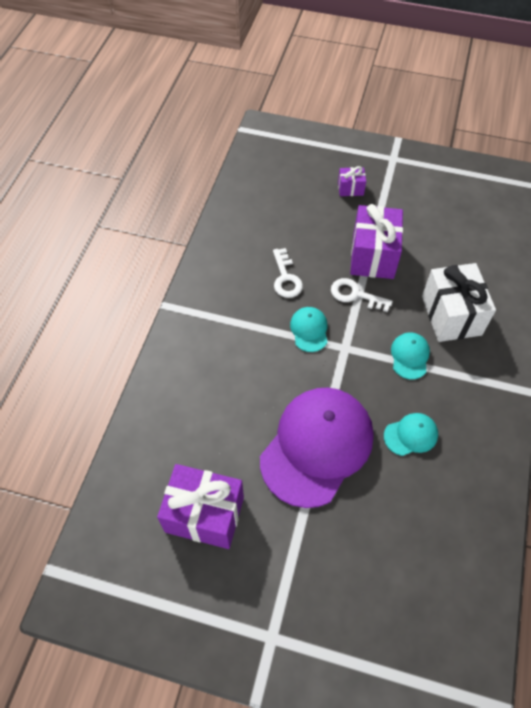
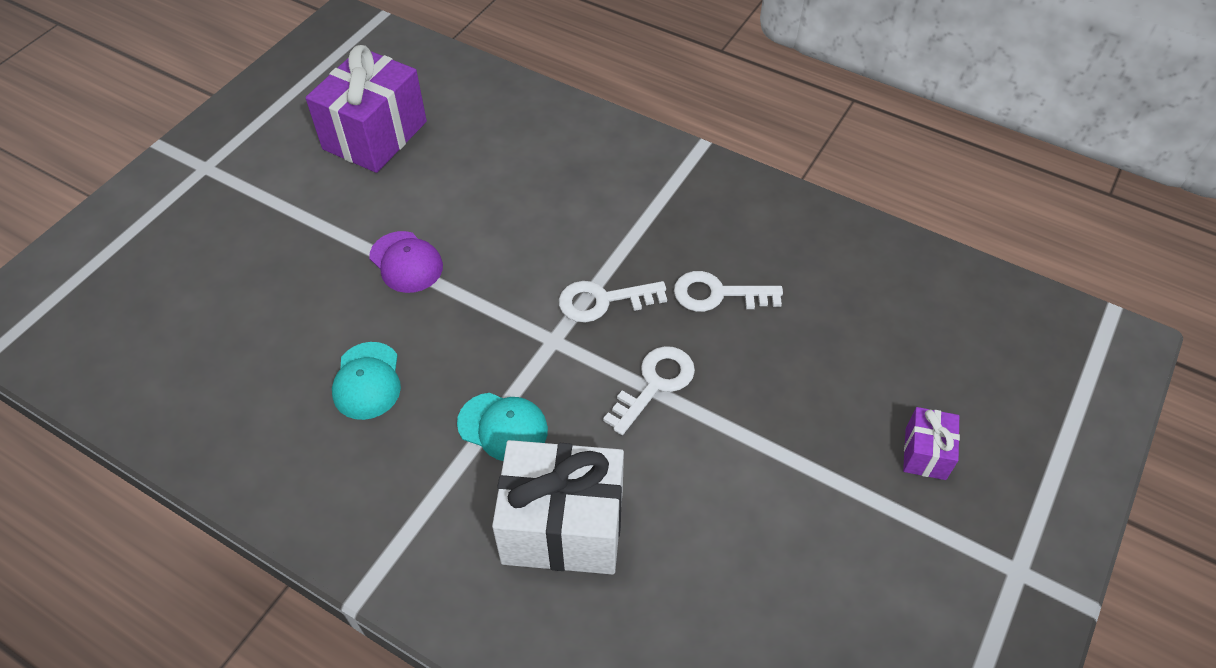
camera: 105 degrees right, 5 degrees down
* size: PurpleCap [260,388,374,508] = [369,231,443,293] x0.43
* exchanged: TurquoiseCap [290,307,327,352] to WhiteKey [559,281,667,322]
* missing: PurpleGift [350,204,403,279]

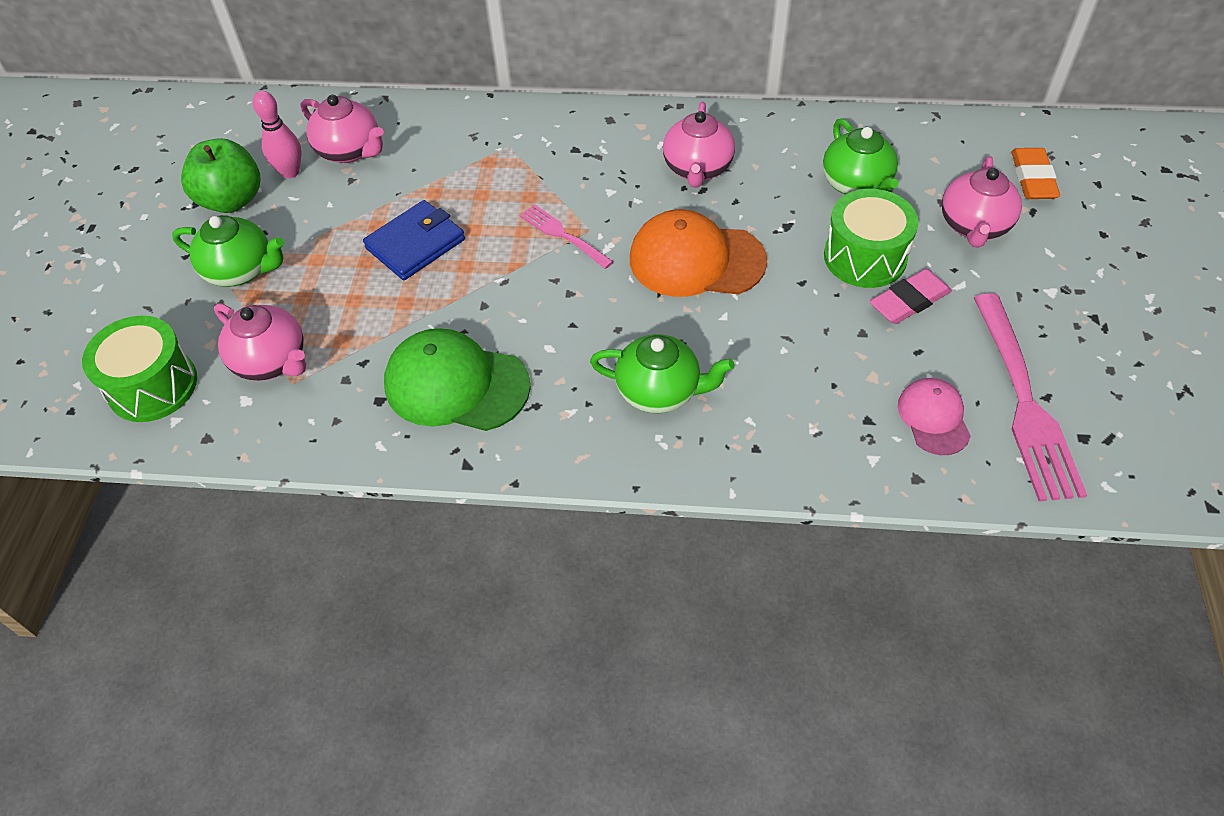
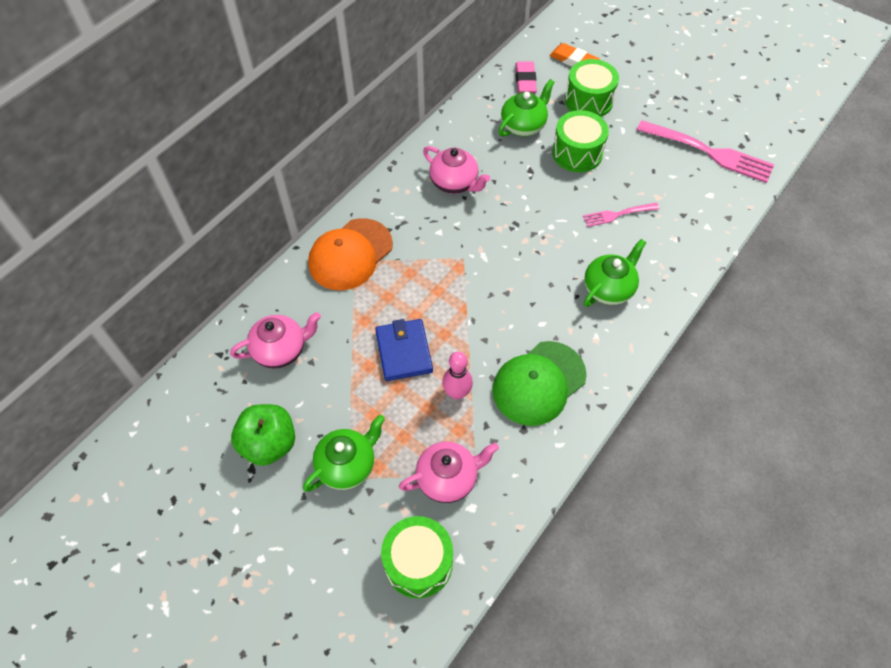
camera: 60 degrees left, 5 degrees up
* relocated: OrangeCap [630,209,767,297] to [308,218,393,291]
* relocated: PinkBowlingPin [253,91,301,178] to [442,352,473,400]
* spun: GreenTeapot [823,118,899,194] = [498,79,555,137] 60 degrees counterclockwise
* relocated: PinkEraser [870,269,952,324] to [515,61,537,93]
* exchanged: PinkTeapot [942,156,1022,248] to GreenDrum [565,59,619,117]
* relocated: PinkFork [520,204,614,269] to [583,203,660,227]
* missing: PinkCap [898,378,971,455]

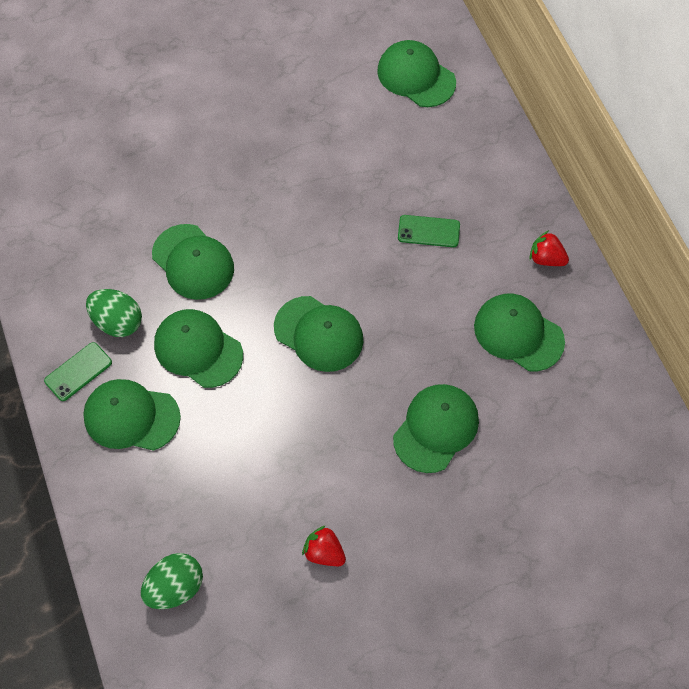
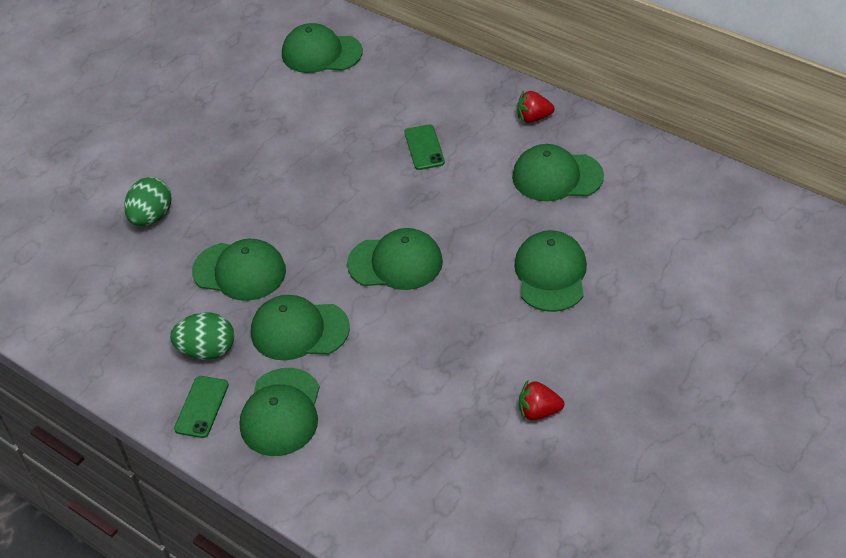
camera: 30 degrees left, 15 degrees down
* relocated: GreenEgg [141,553,203,609] to [124,177,172,226]
* spun: GreenCap [83,379,181,451] = [240,368,320,456] 60 degrees counterclockwise
* spun: GreenPhone [398,215,460,247] = [405,124,445,170] 75 degrees counterclockwise

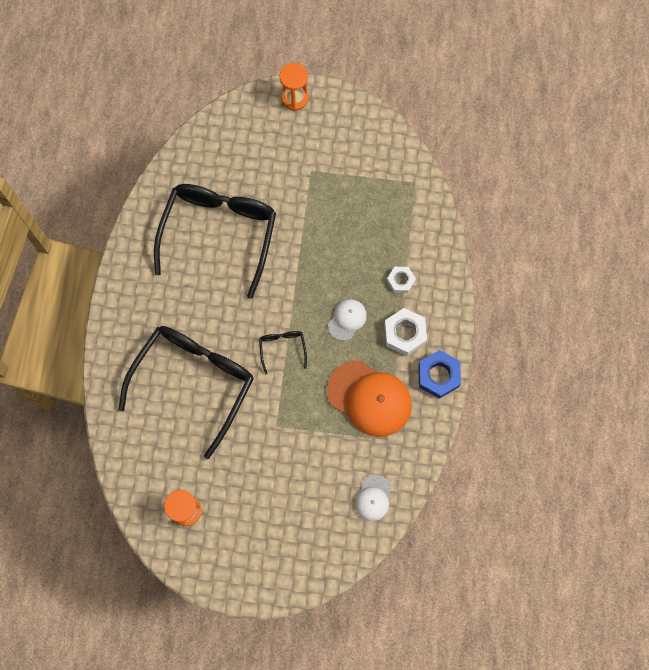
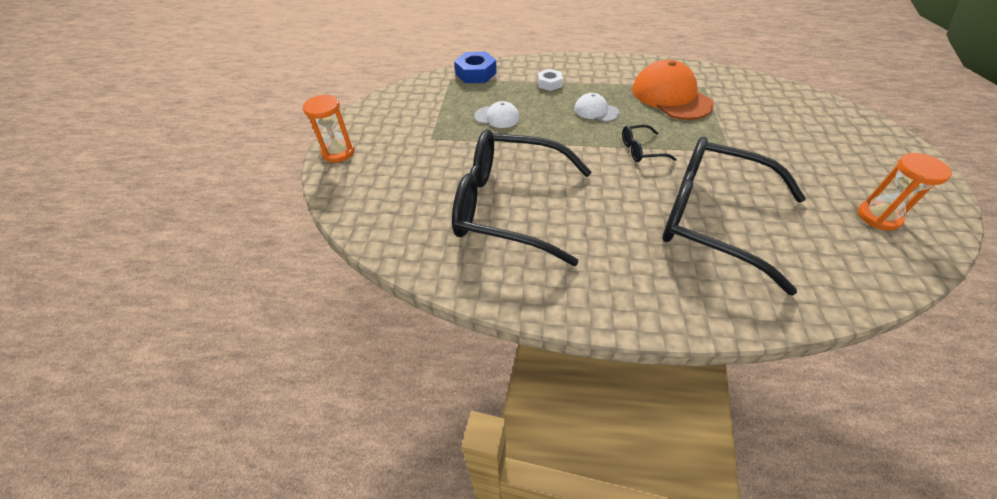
camera: 90 degrees left, 25 degrees down
* relocated: BlueNut [418,350,461,399] to [454,52,497,83]
* relocated: WhiteCap [355,475,392,521] to [474,101,519,128]
* spun: OrangeCap [327,360,412,437] = [632,60,714,120] 60 degrees counterclockwise
* missing: WhiteNut [384,308,427,356]

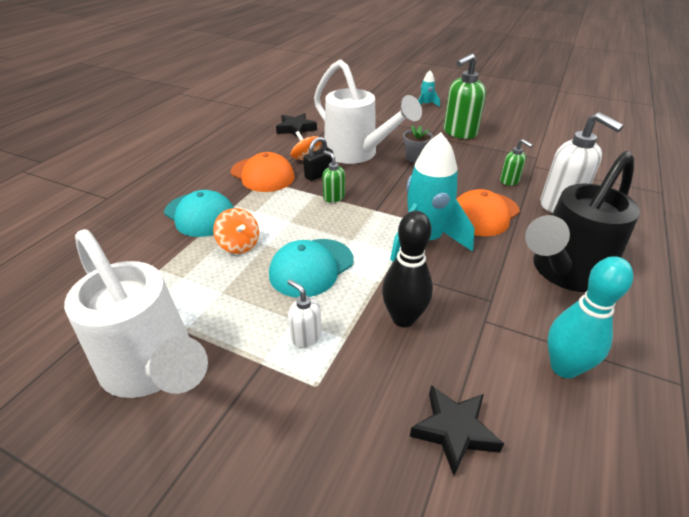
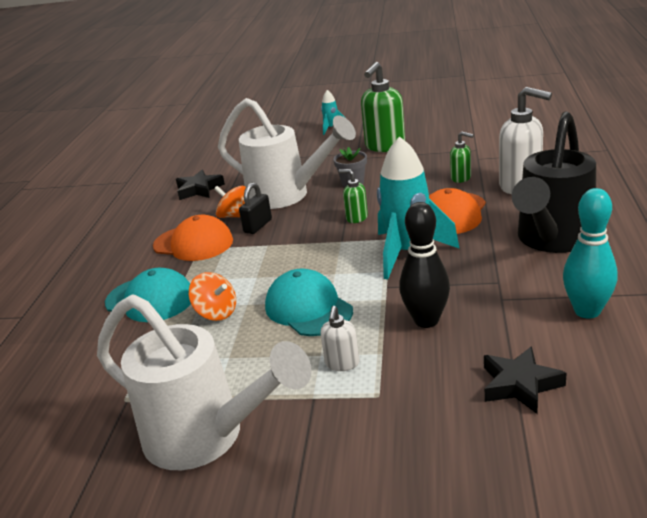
camera: 15 degrees left, 10 degrees down
* spun: TurquoiseCap [269,239,354,297] = [265,269,353,336] 120 degrees clockwise
* spun: WhiteSoapDispenser [287,279,322,348] = [320,306,359,371] 105 degrees counterclockwise
* relocated: GreenSoapDispenser [323,150,345,203] to [338,169,368,223]

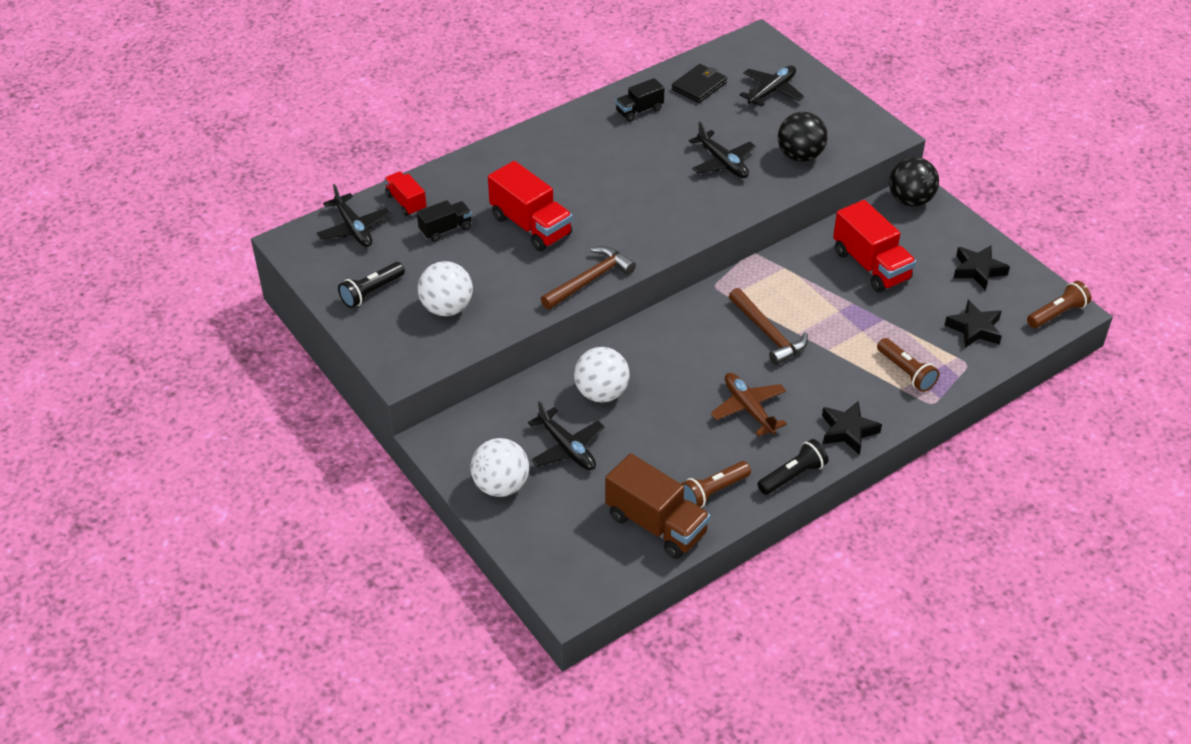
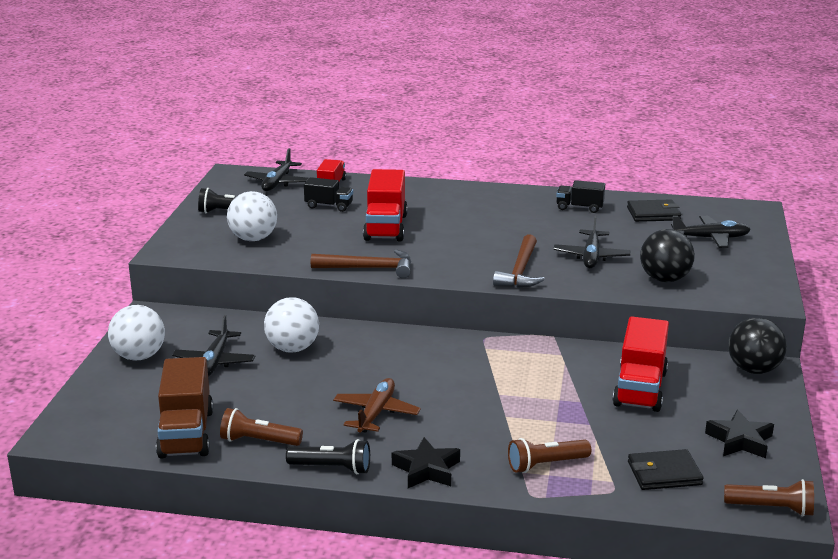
camera: 45 degrees right, 20 degrees down
* relocated: BrownHammer [729,288,808,365] to [493,234,545,288]
* spun: BrownFlashlight [877,338,939,392] = [508,438,591,473] 60 degrees clockwise
* exchanged: BlackStar [944,300,1002,348] to BlackWallet [628,449,703,490]

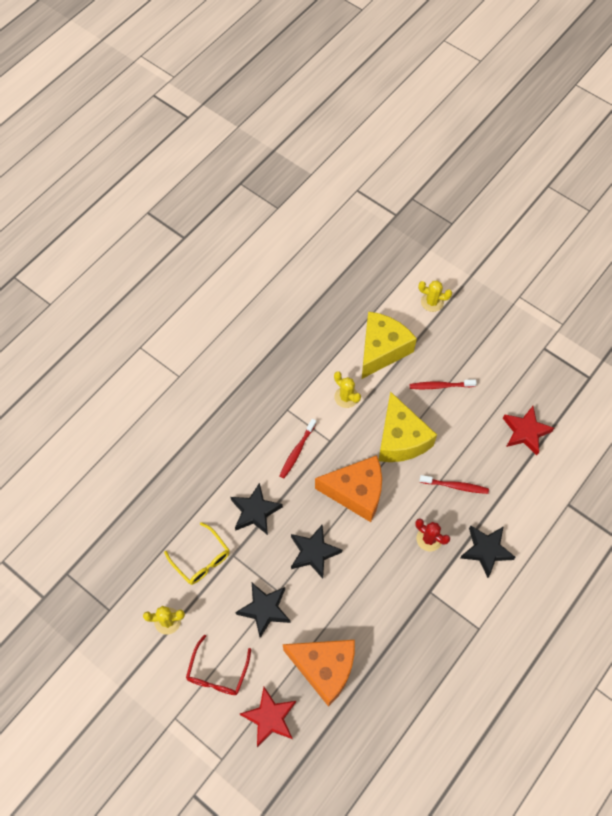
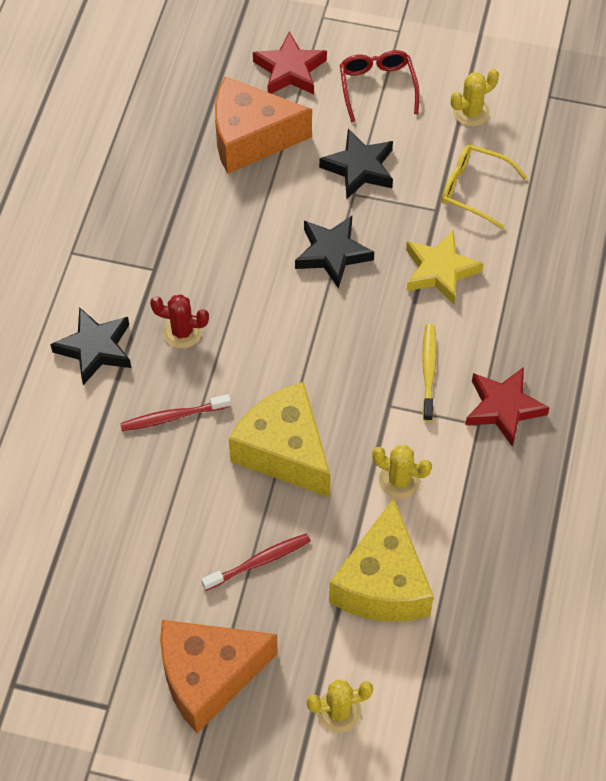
camera: 155 degrees right, 5 degrees down
* relocated: OrangeCheese [315,455,382,522] to [160,620,278,733]
* colour: BlackStar [230,483,283,535] to YellowStar [406,230,484,304]
* colour: RedToothbrush [279,419,317,479] to YellowToothbrush [422,324,437,421]
* relocated: RedStar [503,406,554,455] to [465,367,550,447]

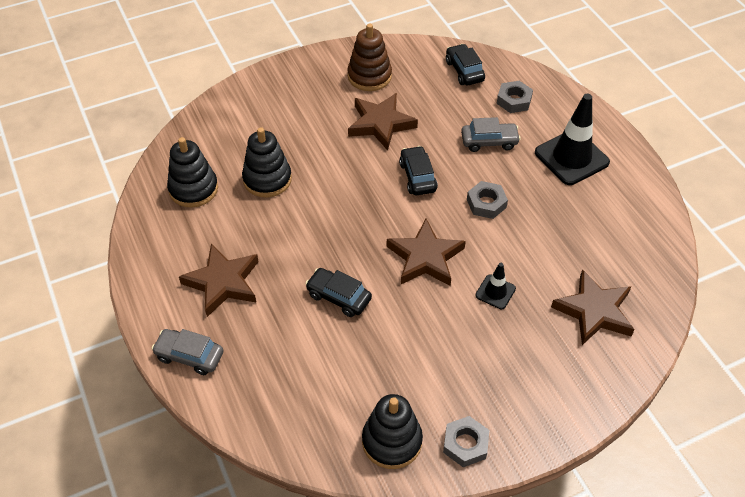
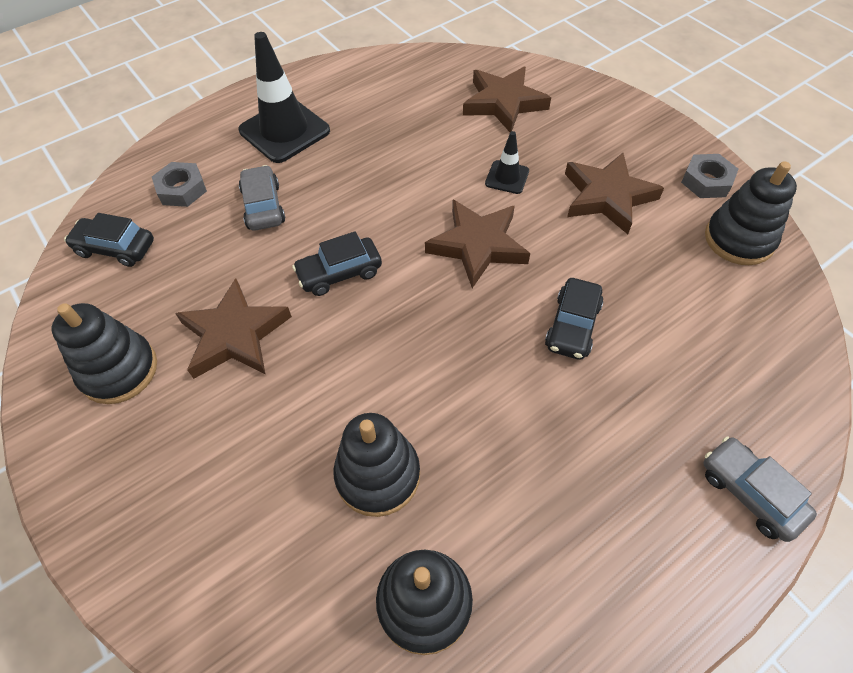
camera: 100 degrees left, 5 degrees up
* colour: BrownStackingToy [347,24,392,91] to BlackStackingToy [52,303,157,404]
* spun: BlackCar [446,44,485,85] = [64,213,154,267] 45 degrees clockwise
* relocated: BrownStar [179,244,258,317] to [565,153,664,234]
* spun: GreyCar [151,329,224,375] = [703,437,817,542] 135 degrees clockwise
* missing: GreyNut [467,181,508,219]

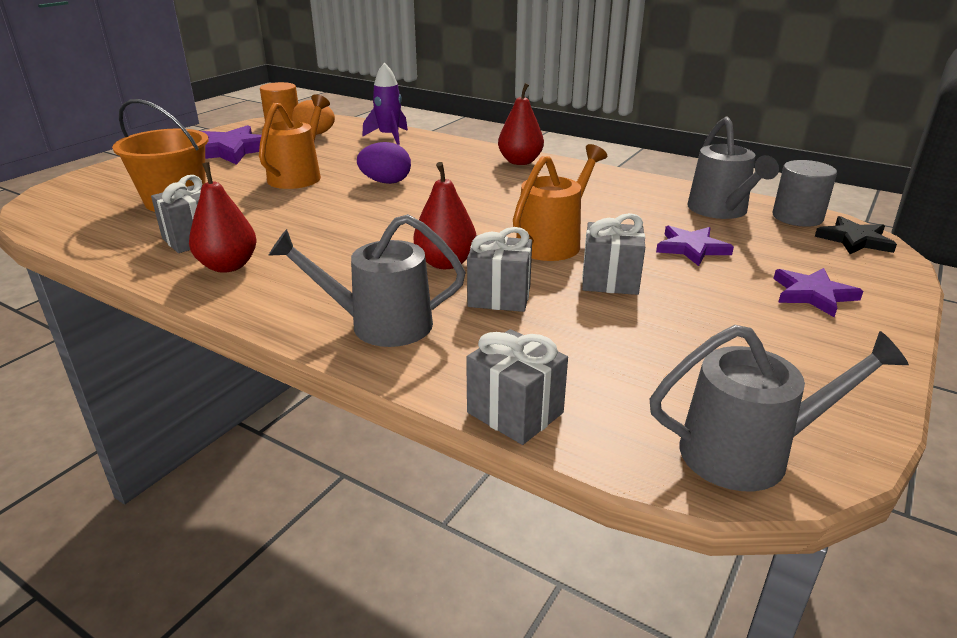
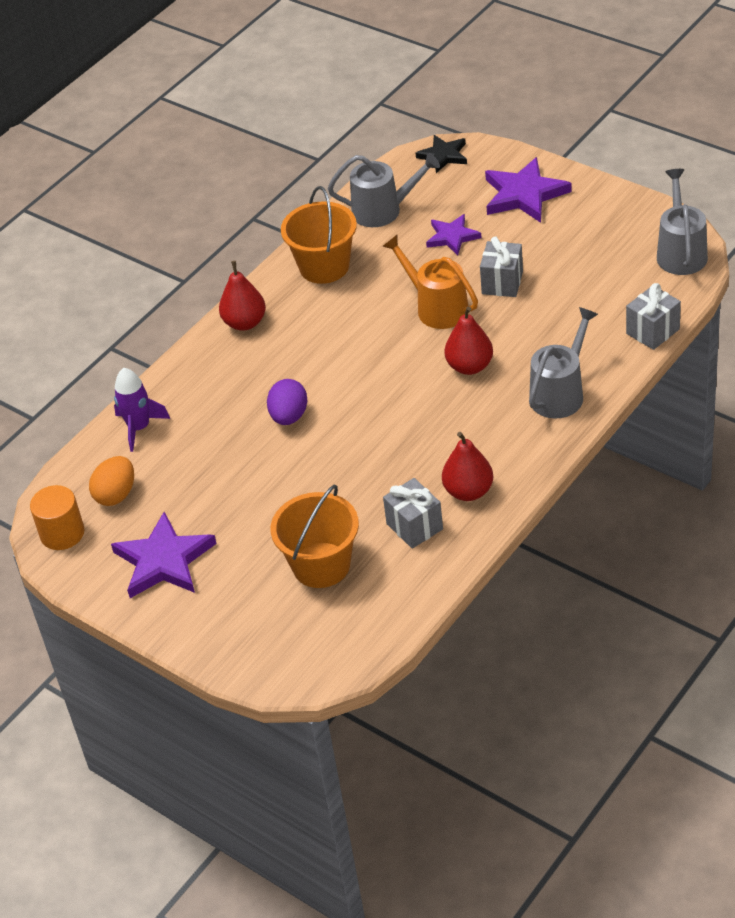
camera: 80 degrees left, 15 degrees up
* appeared: OrangeBucket [281,186,357,284]
* size: PurpleStar [773,268,863,317] = [485,157,572,223] x1.64
* spun: GreyWateringCan [268,214,465,347] = [529,307,598,419] 150 degrees counterclockwise
* missing: OrangeWateringCan [259,94,330,189]
* missing: GreyGift [467,227,532,312]
* missing: GreyCylinder [772,160,837,227]

